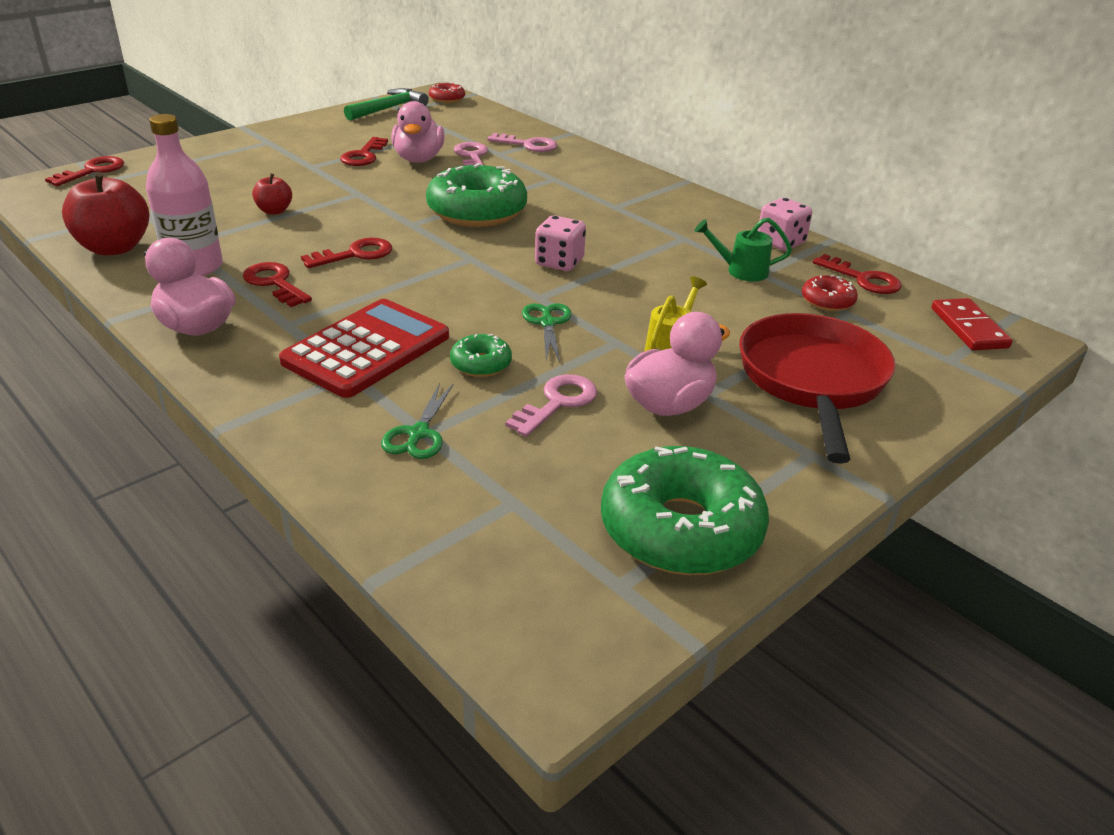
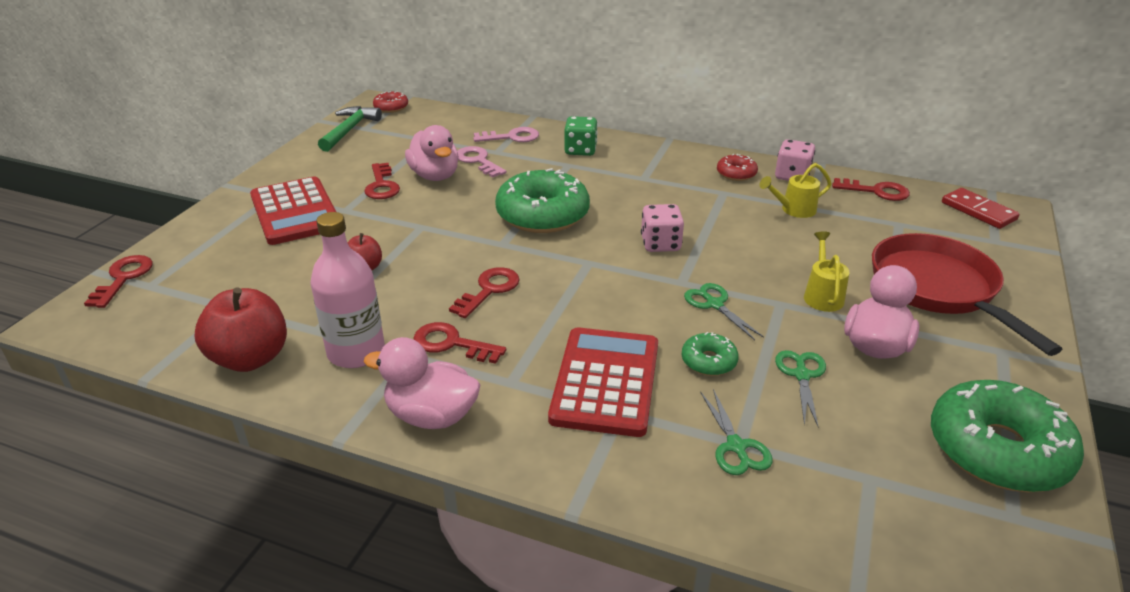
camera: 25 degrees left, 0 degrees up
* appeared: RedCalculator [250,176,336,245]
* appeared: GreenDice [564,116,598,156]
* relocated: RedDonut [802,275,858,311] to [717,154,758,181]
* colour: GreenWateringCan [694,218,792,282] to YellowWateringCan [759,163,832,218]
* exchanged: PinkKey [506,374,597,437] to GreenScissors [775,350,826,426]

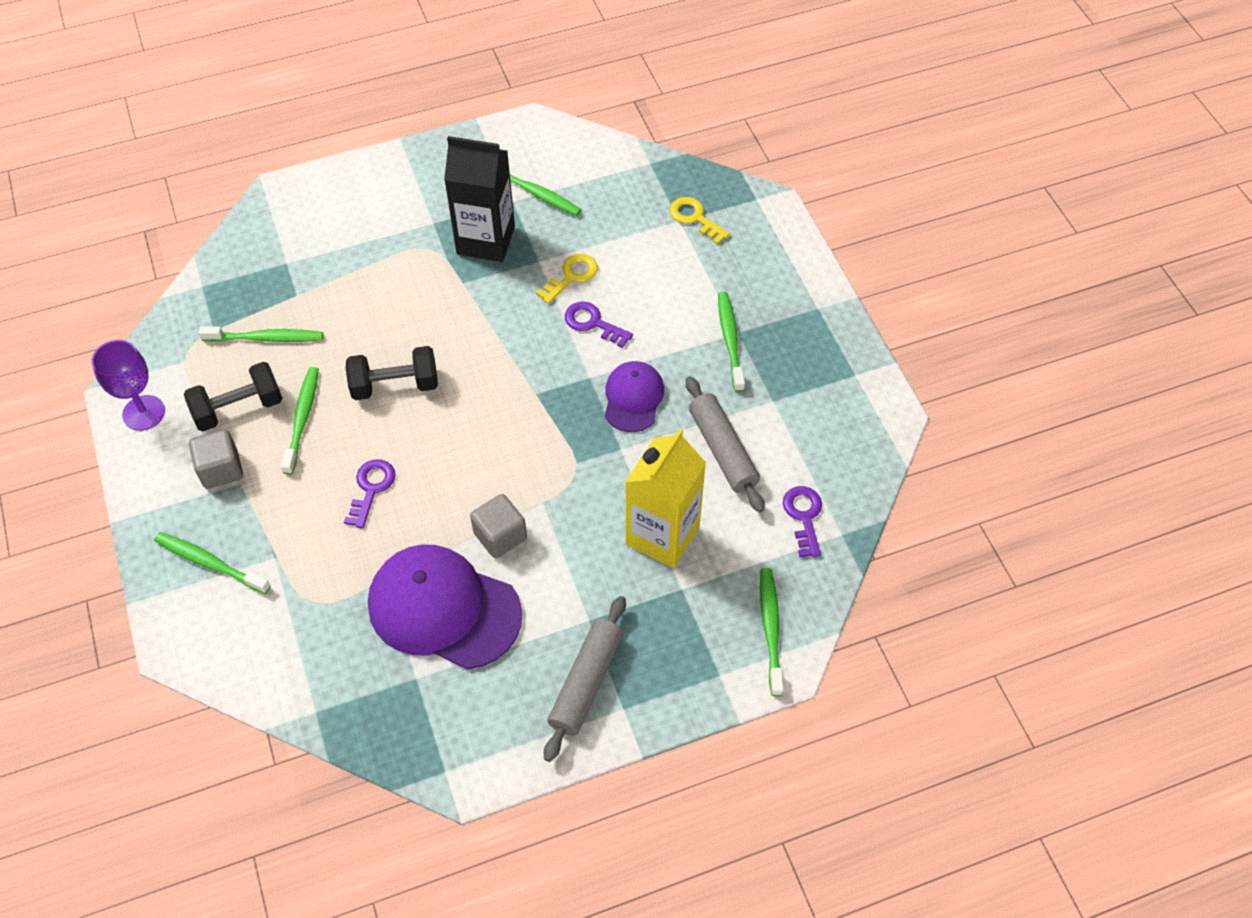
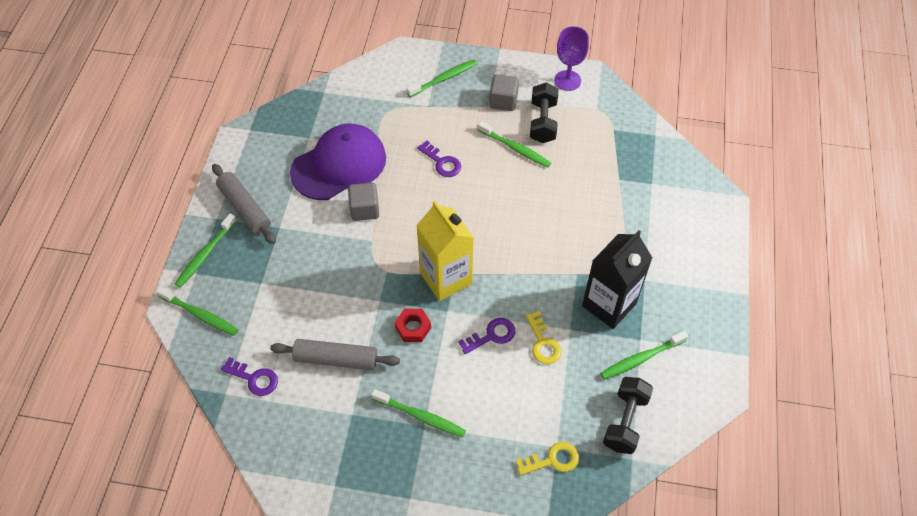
camera: 120 degrees right, 0 degrees up
* relocated: GreenToothbrush [199,326,323,342] to [175,213,237,287]
* exchanged: PurpleCap [605,361,664,432] to RedNut [395,309,431,342]
* relocated: YellowCarton [626,429,706,568] to [416,201,474,301]
* relocated: BlackDumbbell [346,346,438,400] to [603,377,653,454]

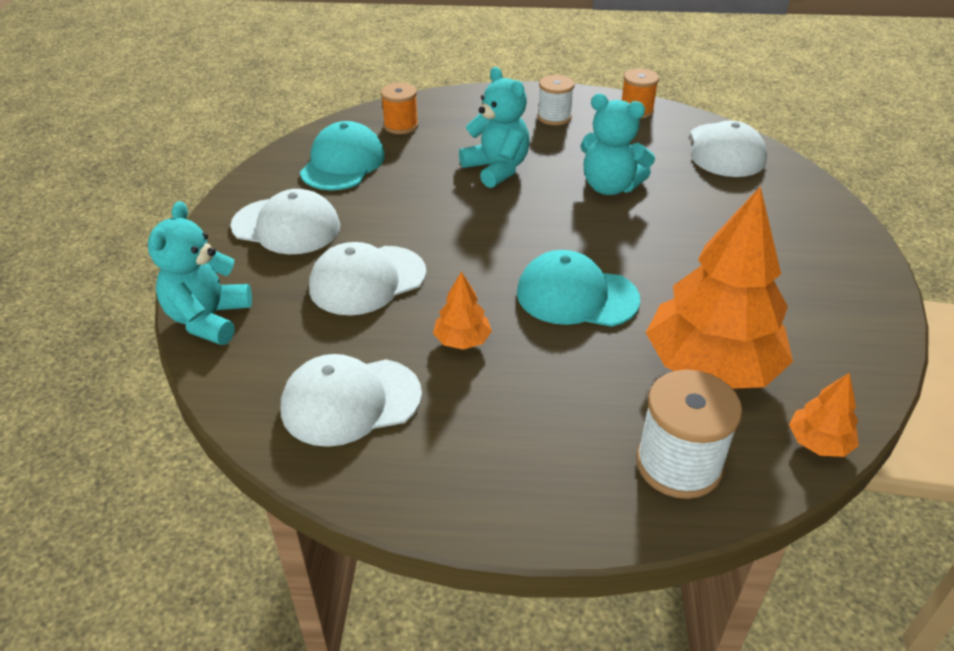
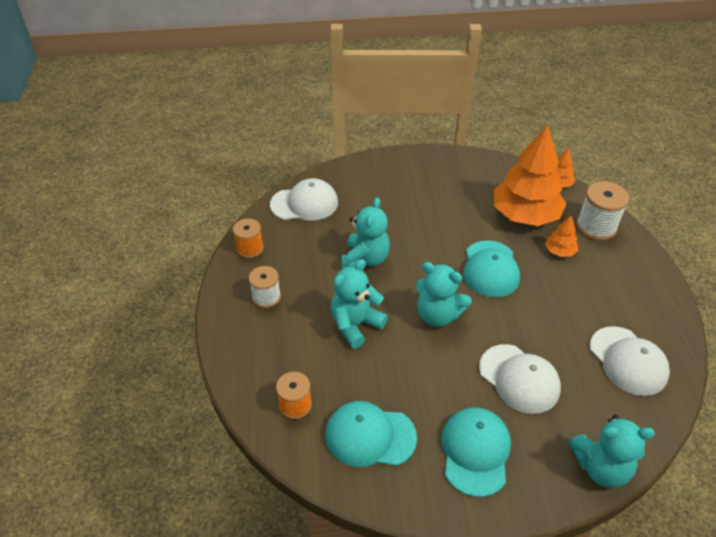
camera: 100 degrees left, 5 degrees up
* appeared: TurquoiseTeddyBear [416,262,472,327]
* colour: WhiteCap [231,189,340,254] to TurquoiseCap [441,407,511,497]
* relocated: OrangeTree [433,271,492,350] to [545,216,578,257]

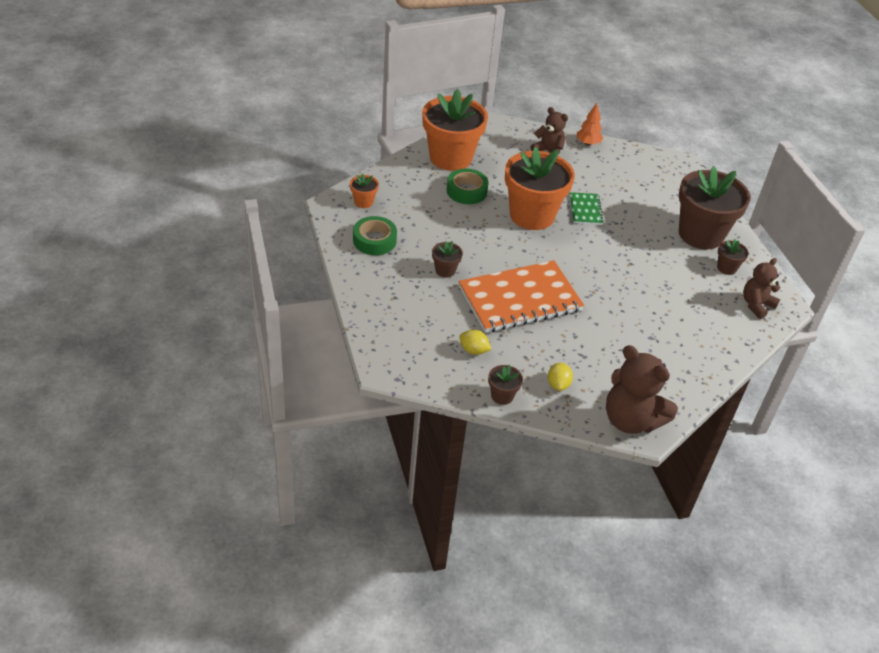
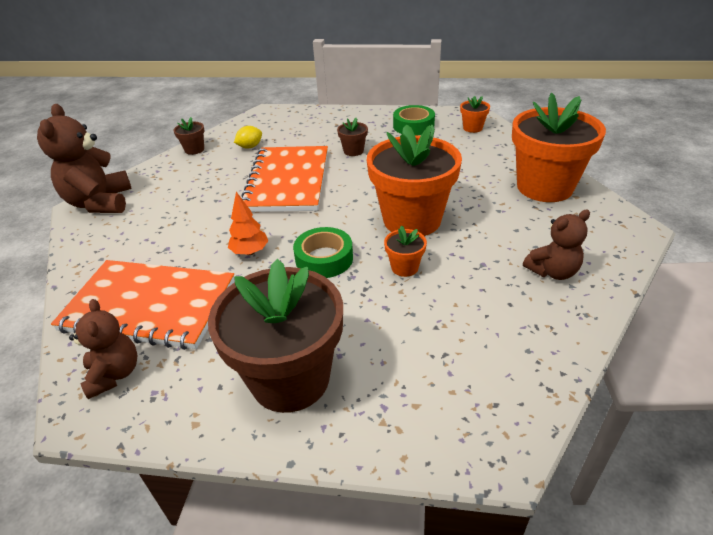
camera: 120 degrees right, 5 degrees down
* spun: BrownTeddyBear [606,345,678,434] = [37,104,132,213] 75 degrees counterclockwise
* appeared: OrangeNotebook [51,260,235,350]
* relocated: OrangeTree [577,103,603,146] to [228,192,269,255]
* relocated: GreenTape [447,169,488,204] to [293,227,353,278]
* exchanged: GreenNotebook [570,192,604,225] to OrangeFlowerPot [384,225,427,277]
* missing: YellowLemon [547,363,573,391]
* missing: BrownFlowerPot [717,239,749,275]

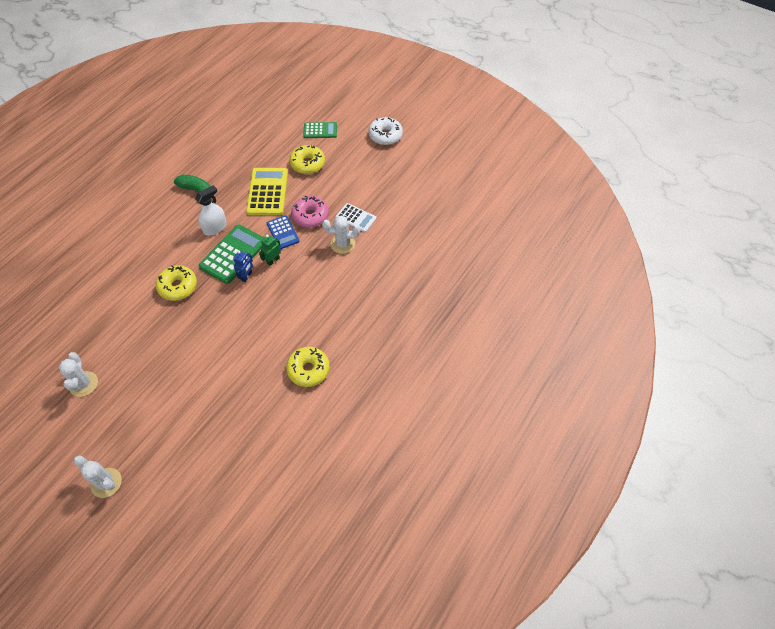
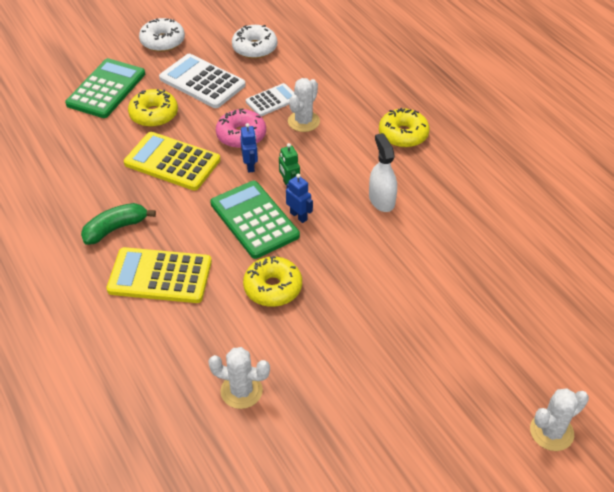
camera: 65 degrees left, 10 degrees down
* size: GreenCalculator [303,122,337,138] = [65,58,145,118] x1.68
* appeared: YellowCalculator [106,247,212,303]
* appeared: WhiteCalculator [159,54,246,108]
* relocated: WhiteCactus [59,352,98,397] to [208,347,270,409]
* appeared: WhiteDonut [232,25,277,59]
* exchanged: BlueCalculator [267,215,300,249] to BlueRobot [240,123,258,173]
* relocated: WhiteSprayBottle [195,185,227,235] to [369,133,397,212]
* relocated: YellowDonut [286,347,330,387] to [379,108,429,148]

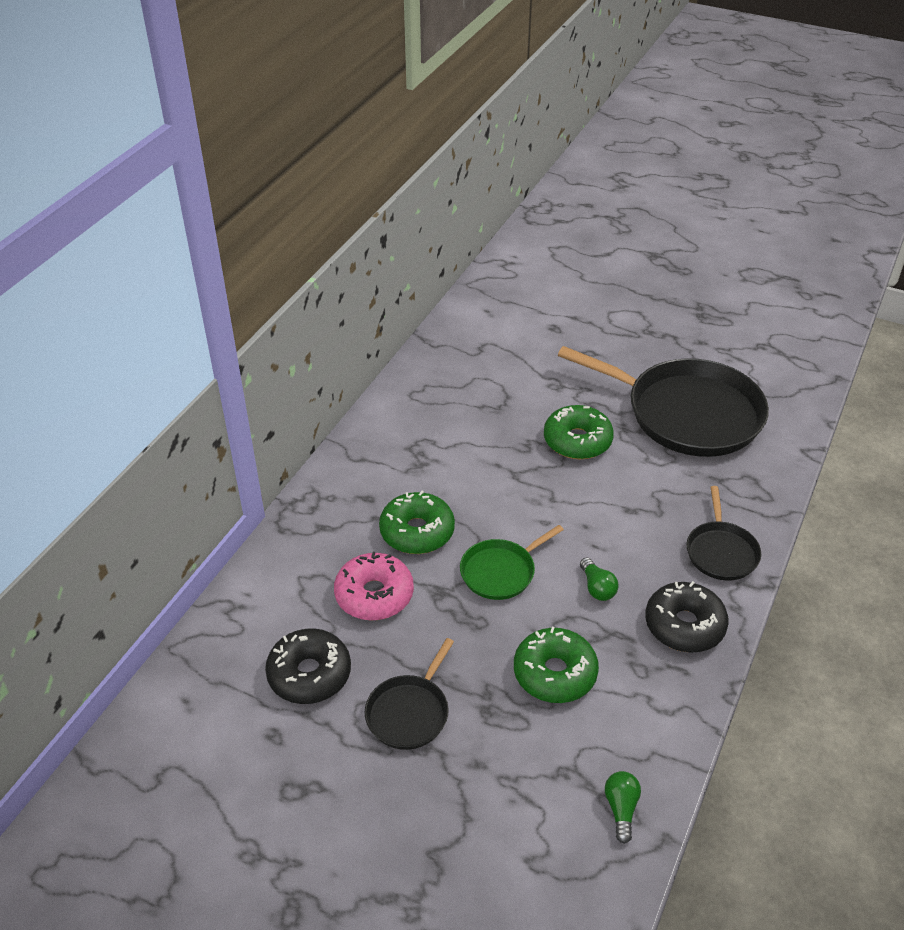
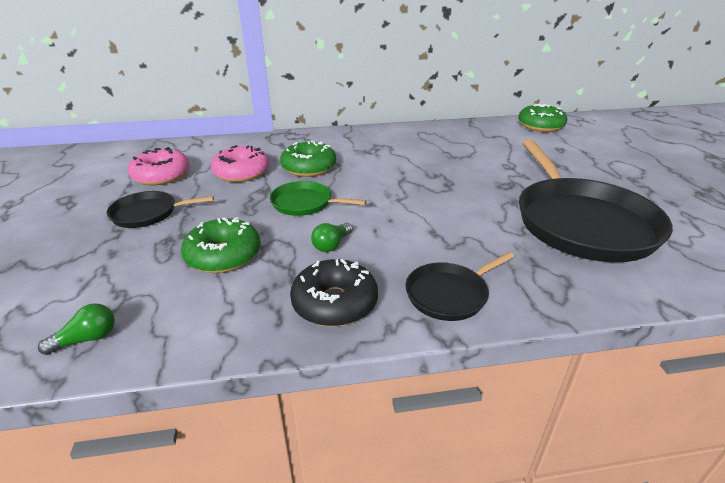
camera: 55 degrees right, 10 degrees down
* colour: BlackDonut [265,628,351,704] to PinkDonut [128,147,190,185]
* relocated: GreenDonut [544,405,614,459] to [518,104,567,132]

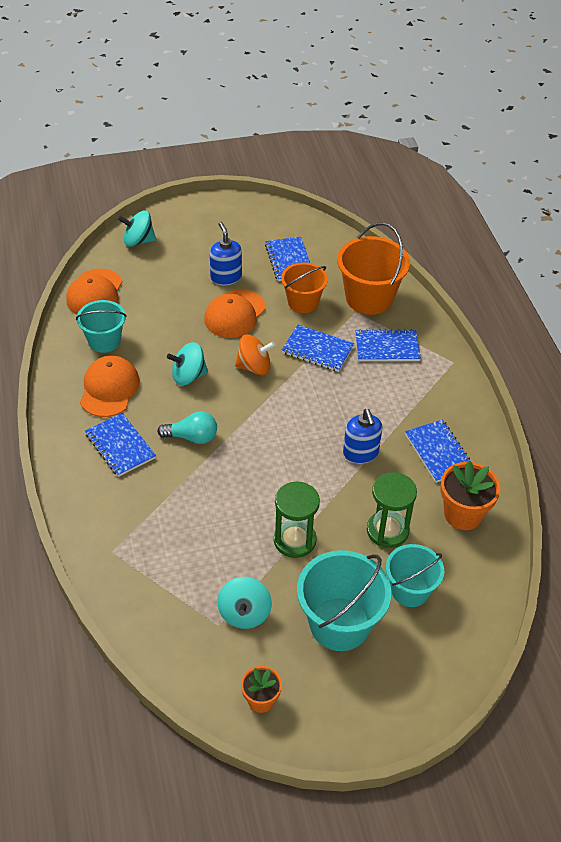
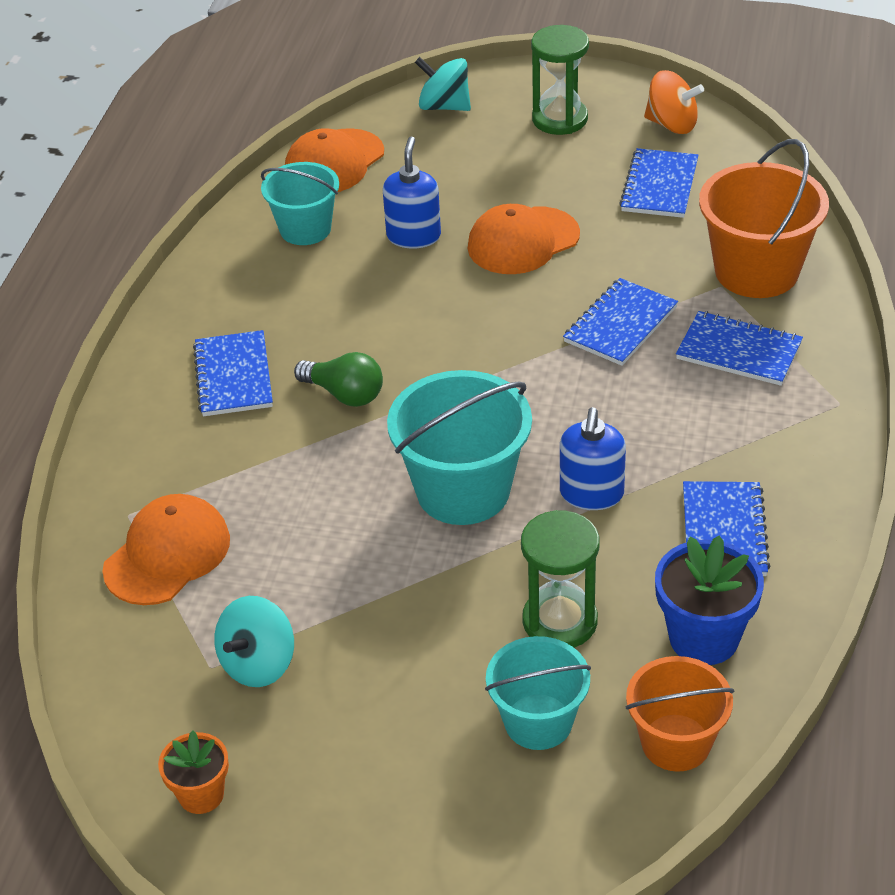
camera: 30 degrees right, 5 degrees down
* relocated: OrangeCap [80,356,140,417] to [102,494,230,605]
* colour: TurquoiseLightBulb [157,411,217,444] to GreenLightBulb [294,352,383,407]
* relocated: BlueSoapDispenser [210,222,242,285] to [383,136,441,249]
* relocated: TurquoiseBucket [297,550,391,651] to [387,370,532,525]
* relocated: GreenHourglass [274,482,320,558] to [531,25,589,135]
* spun: BlueNotebook [282,325,354,372] = [563,278,678,366] 75 degrees clockwise
* relocated: OrangeBucket [281,262,328,313] to [626,656,734,772]
* relocated: OrangeSpinningTop [235,335,275,375] to [644,70,704,134]
* colour: OrangeFlowerPot [441,461,501,530] to BlueFlowerPot [655,536,764,665]
* missing: TurquoiseSpinningTop [167,342,208,386]

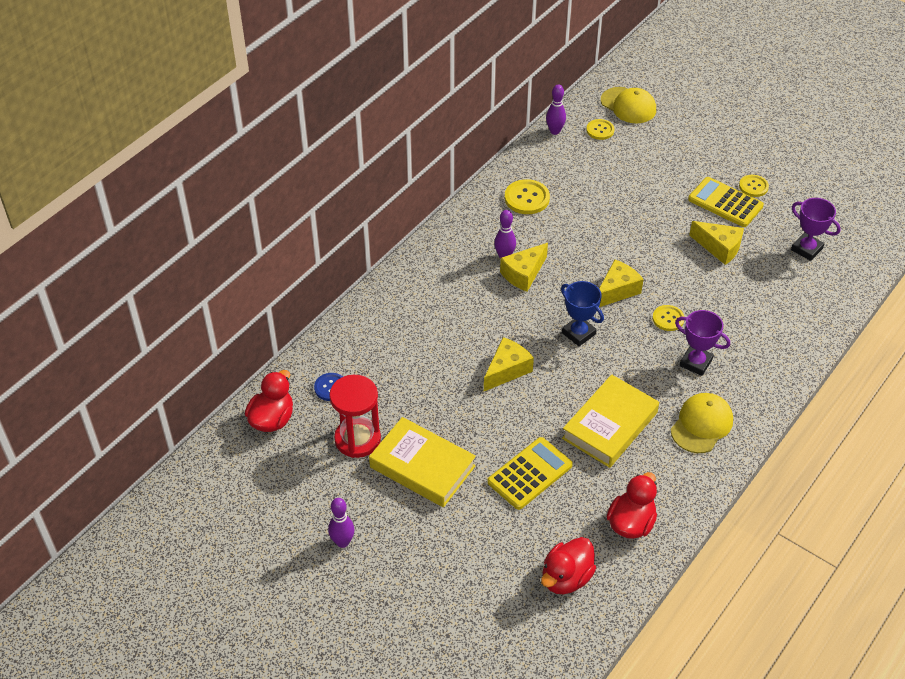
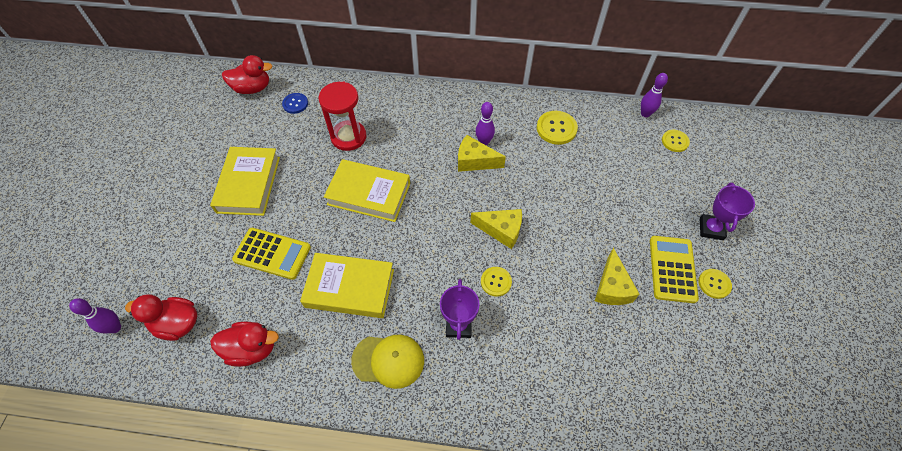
camera: 60 degrees right, 10 degrees up
* relocated: PurpleBowlingPin [328,498,355,548] to [69,298,121,333]
* relocated: RedHourglass [329,375,381,458] to [319,82,367,151]
* exchanged: YellowCheese [484,337,534,391] to YellowBook [324,159,410,222]
* relocated: PurpleTrophy [791,198,841,261] to [700,182,755,240]
* missing: BlueTrophy [561,281,604,346]
* missing: YellowCap [601,87,656,123]

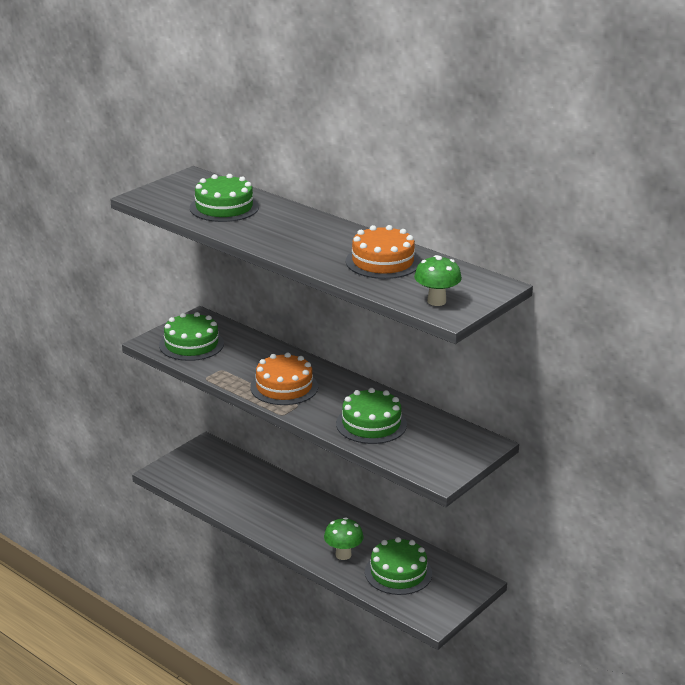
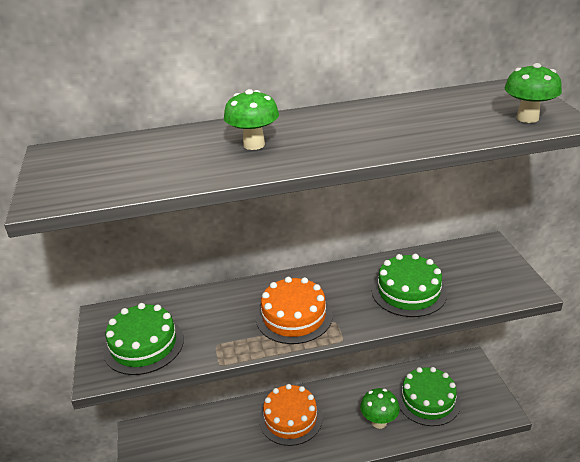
camera: 50 degrees left, 5 degrees up
* appeared: GreenMushroom [224,89,279,150]
* relocated: OrangeCake [346,225,420,279] to [259,384,323,446]
* missing: GreenCake [190,174,259,222]

